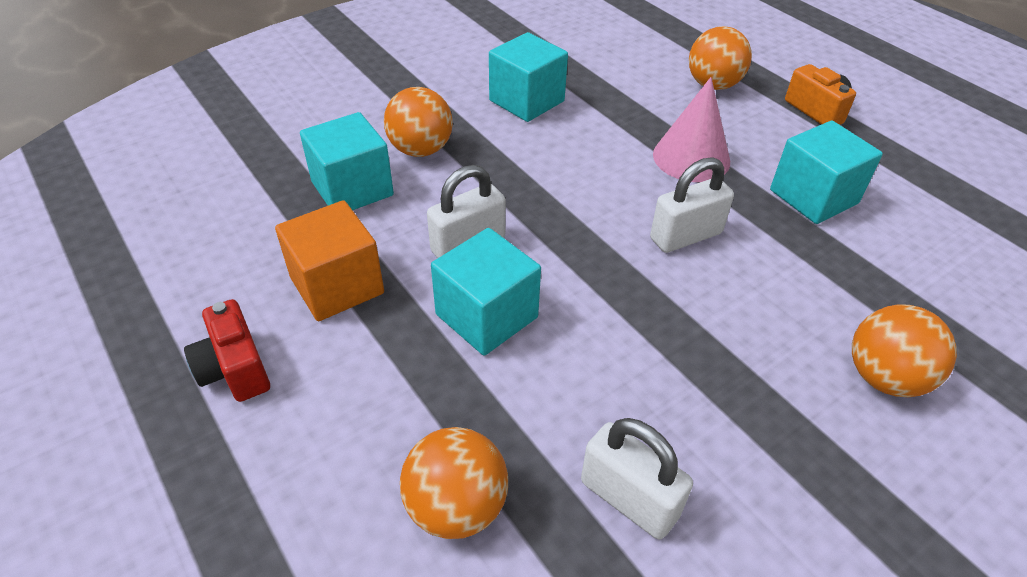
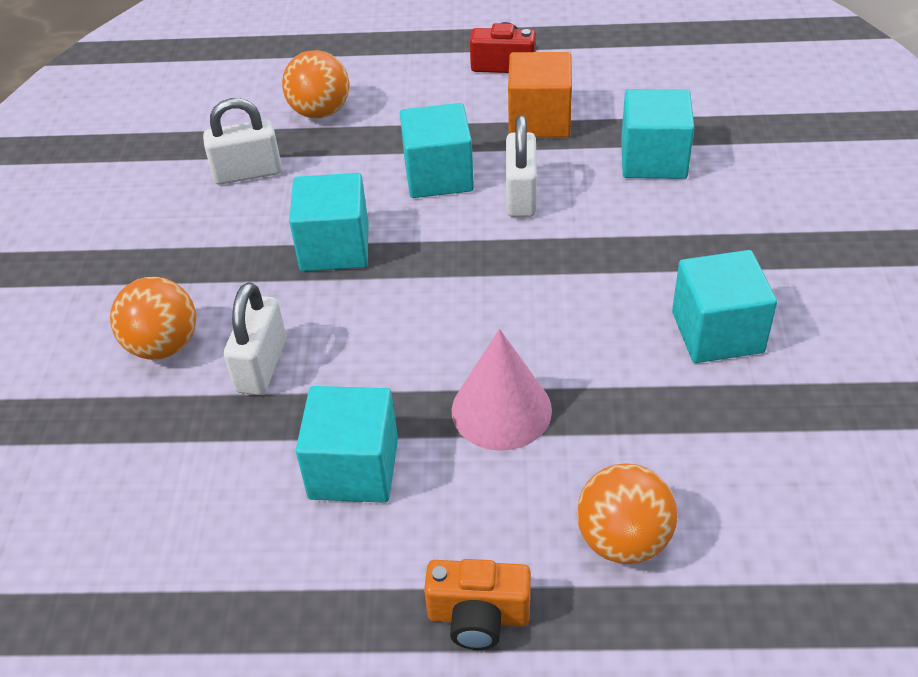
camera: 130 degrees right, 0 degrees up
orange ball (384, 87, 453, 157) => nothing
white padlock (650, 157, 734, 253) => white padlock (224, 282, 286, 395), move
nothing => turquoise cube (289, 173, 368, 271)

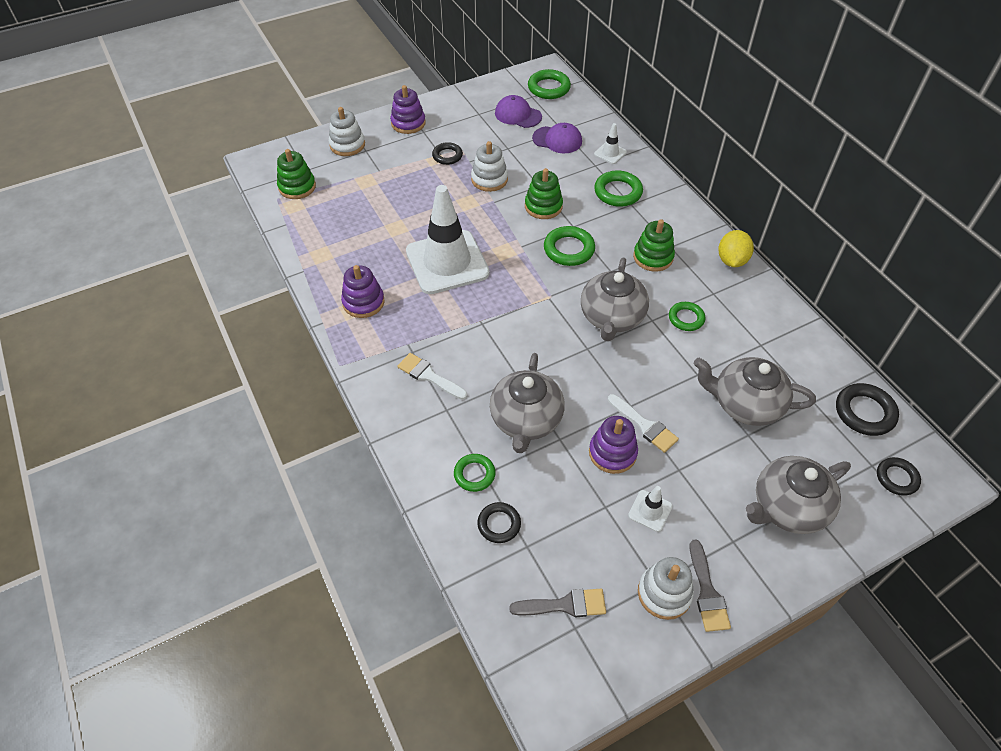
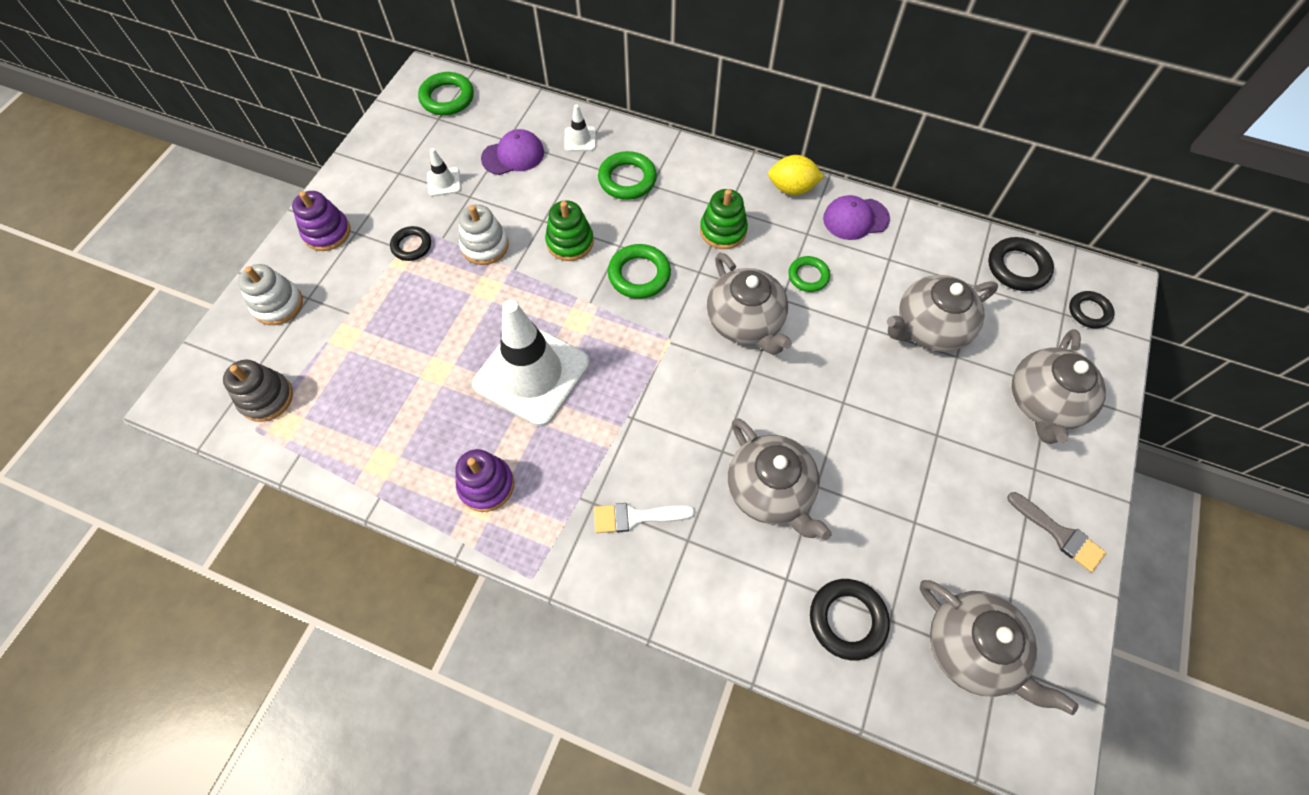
camera: 40 degrees left, 10 degrees up
green stacking toy (277, 149, 316, 199) => grey stacking toy (223, 360, 293, 422)
green ring (454, 454, 496, 492) => nothing
black ring (477, 502, 521, 543) => black ring (810, 579, 890, 660), x1.52
purple cap (495, 95, 542, 128) => purple cap (823, 195, 890, 240), move
grey brush (509, 589, 606, 617) => grey teapot (920, 580, 1079, 715)
purple stacking toy (589, 416, 638, 474) => nothing
white brush (608, 394, 679, 453) => nothing
white traffic cone (628, 486, 672, 532) => white traffic cone (427, 148, 461, 196), move
white stacking toy (638, 557, 694, 620) => nothing
yellow lemon (718, 230, 754, 267) => yellow lemon (768, 155, 824, 195), 60 degrees counterclockwise

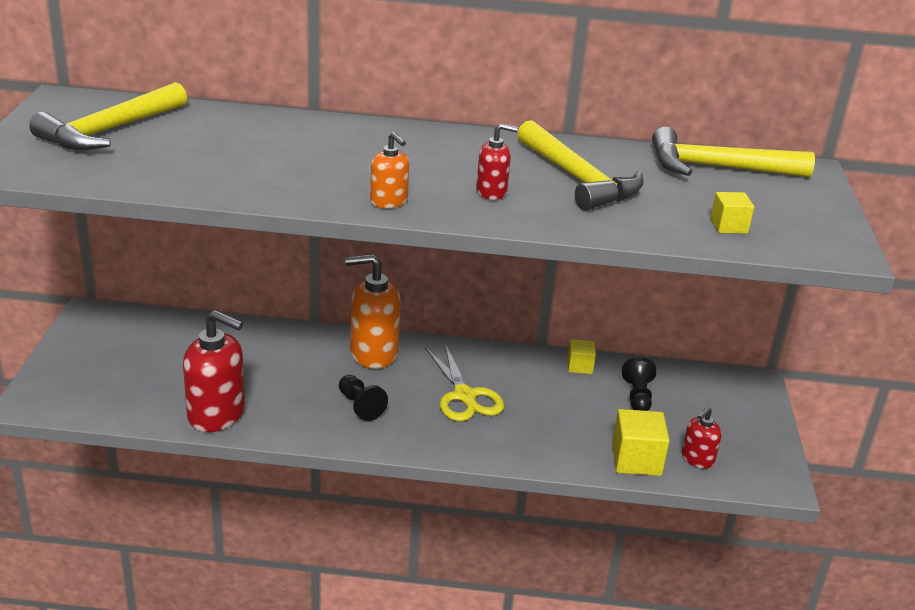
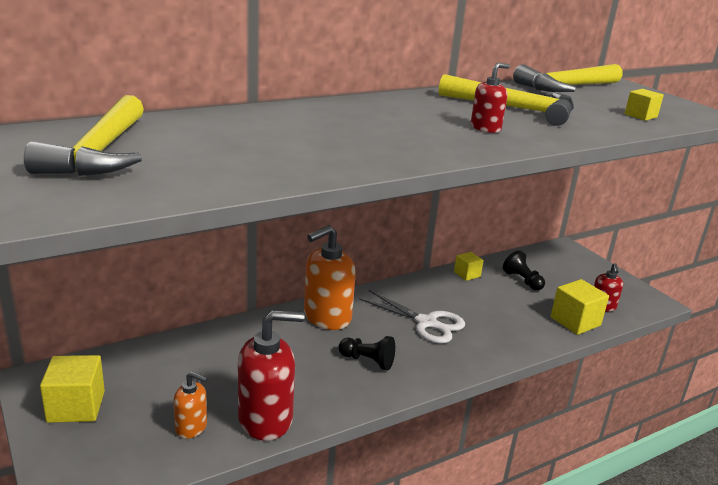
camera: 35 degrees left, 5 degrees down
orange soap dispenser (370, 132, 409, 208) => orange soap dispenser (173, 372, 208, 439), move
yellow scissors (425, 344, 504, 421) => white scissors (359, 290, 465, 343)
nothing => yellow cube (40, 355, 105, 423)

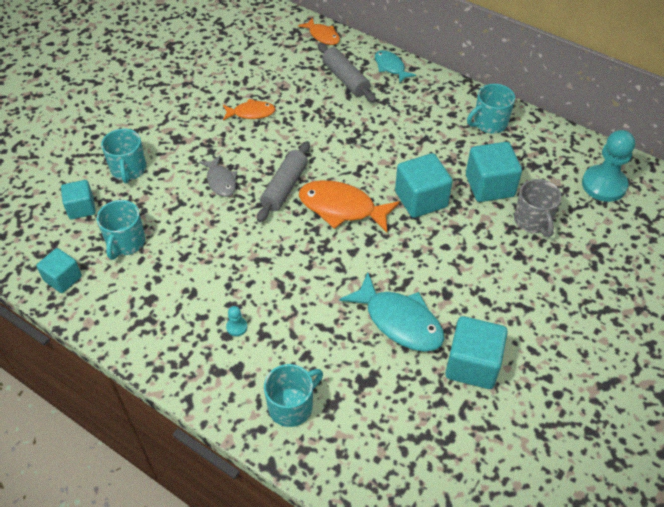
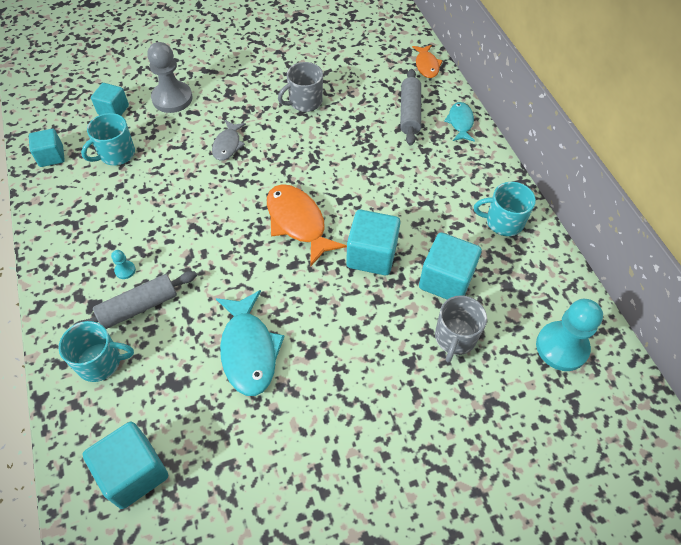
camera: 35 degrees right, 5 degrees up
turquoise mug (101, 129, 146, 183) => grey pawn (147, 42, 193, 113)
orange fish (223, 99, 275, 121) => grey mug (278, 62, 323, 112)
grey rolling pin (257, 141, 310, 222) => grey rolling pin (74, 271, 197, 329), move
turquoise cube (445, 316, 508, 389) => turquoise cube (82, 422, 168, 509), move

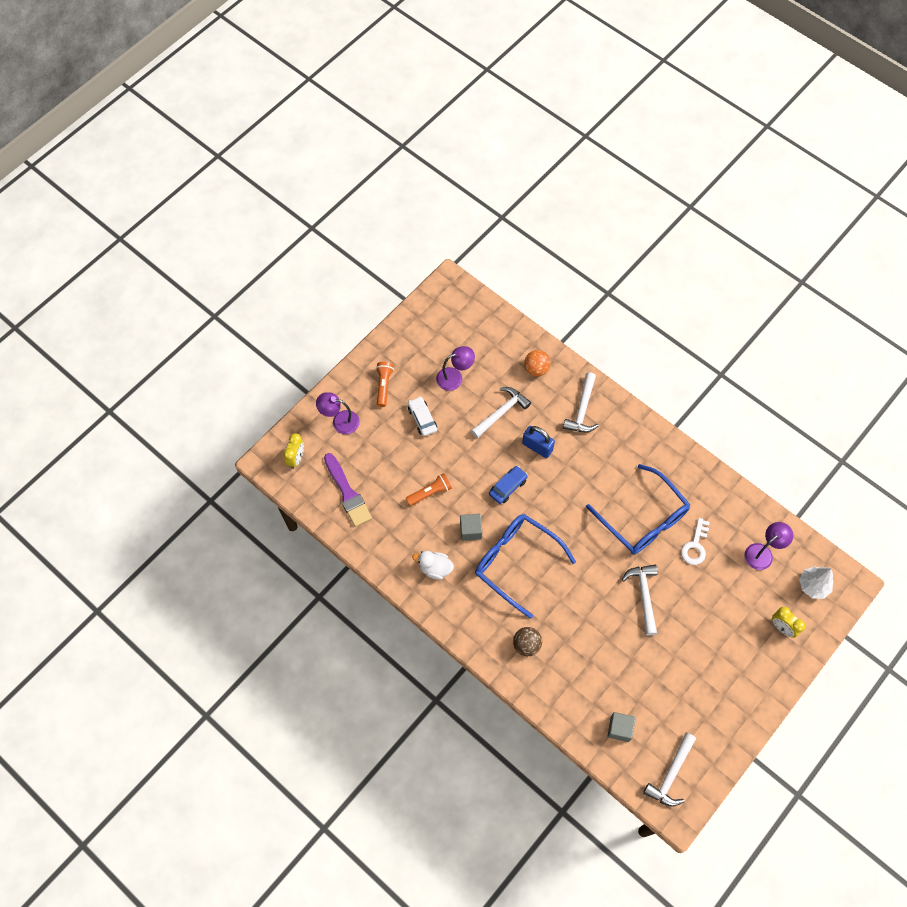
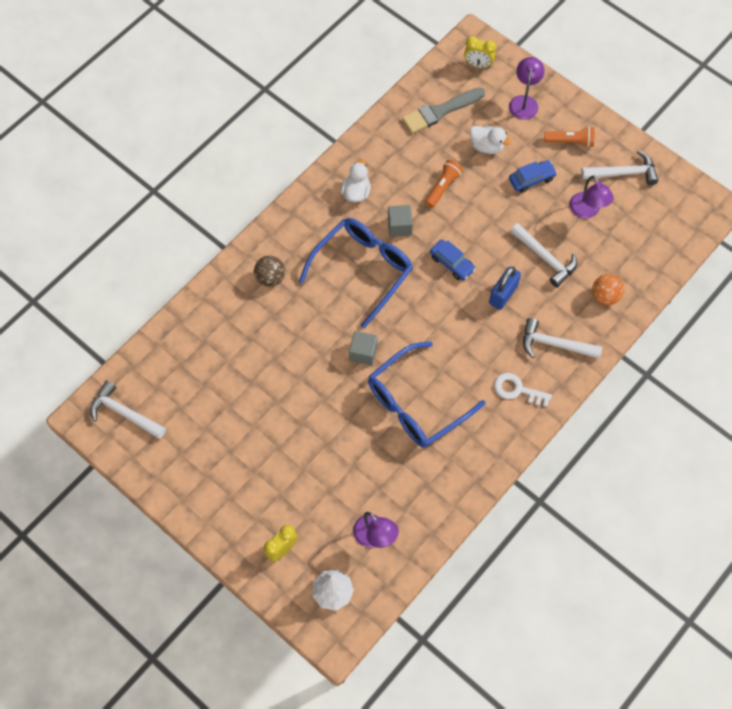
camera: 90 degrees right, 0 degrees up
purple brush (324, 453, 372, 527) => grey brush (402, 87, 485, 133)
orange flashlight (406, 473, 452, 506) => orange flashlight (425, 160, 463, 208), 120 degrees counterclockwise
white car (408, 396, 437, 436) => blue car (509, 160, 557, 193)
grey cube (607, 712, 636, 742) => grey cube (349, 331, 377, 365), move
white hammer (622, 565, 658, 636) => white hammer (581, 150, 658, 185), move
white key (681, 518, 710, 565) => white key (494, 373, 552, 407), move
nothing => white duck (470, 125, 511, 154)

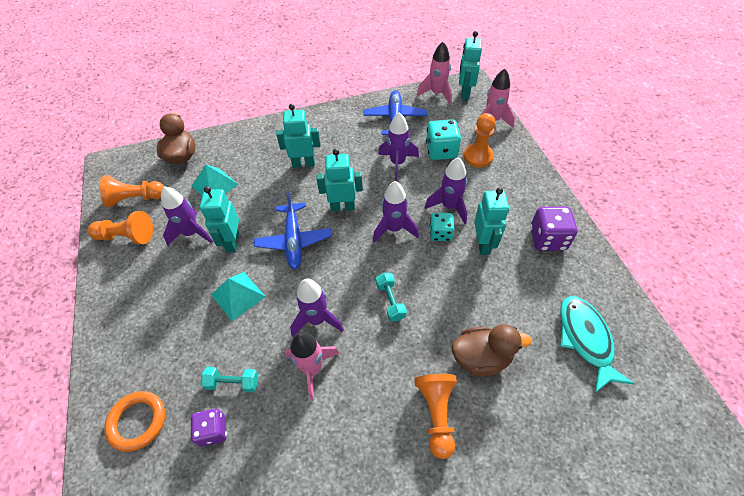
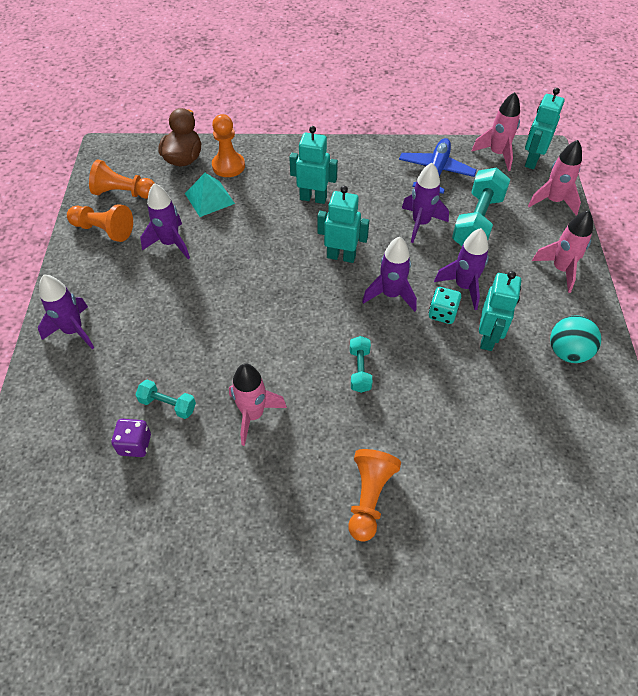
camera: 15 degrees right, 0 degrees up
orange ring (104, 391, 165, 452) => nothing
turquoise robot (200, 186, 239, 253) => nothing
turquoise pyramid (211, 272, 266, 321) => nothing
blue plane (254, 192, 332, 269) => nothing
purple rocket (290, 279, 344, 337) => purple rocket (38, 275, 94, 349), move
turquoise dice (426, 119, 461, 160) => turquoise dumbbell (452, 167, 511, 246)
brown duck (452, 324, 532, 377) => nothing
orange pawn (464, 113, 496, 168) => orange pawn (212, 114, 245, 177), move
purple dice (530, 206, 577, 251) => turquoise ball (550, 316, 601, 363)
turquoise fish (560, 296, 634, 392) => nothing
nothing => pink rocket (532, 210, 593, 293)

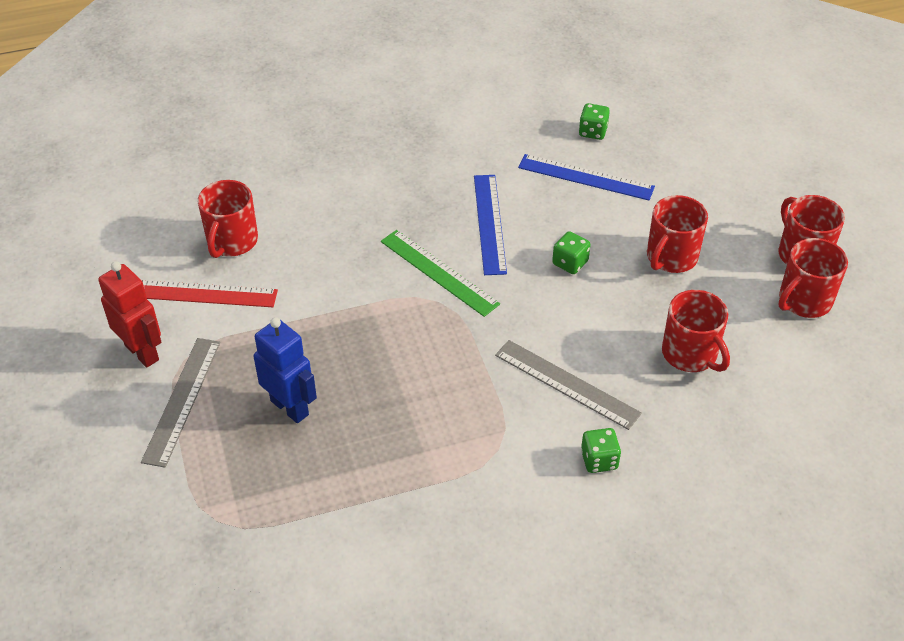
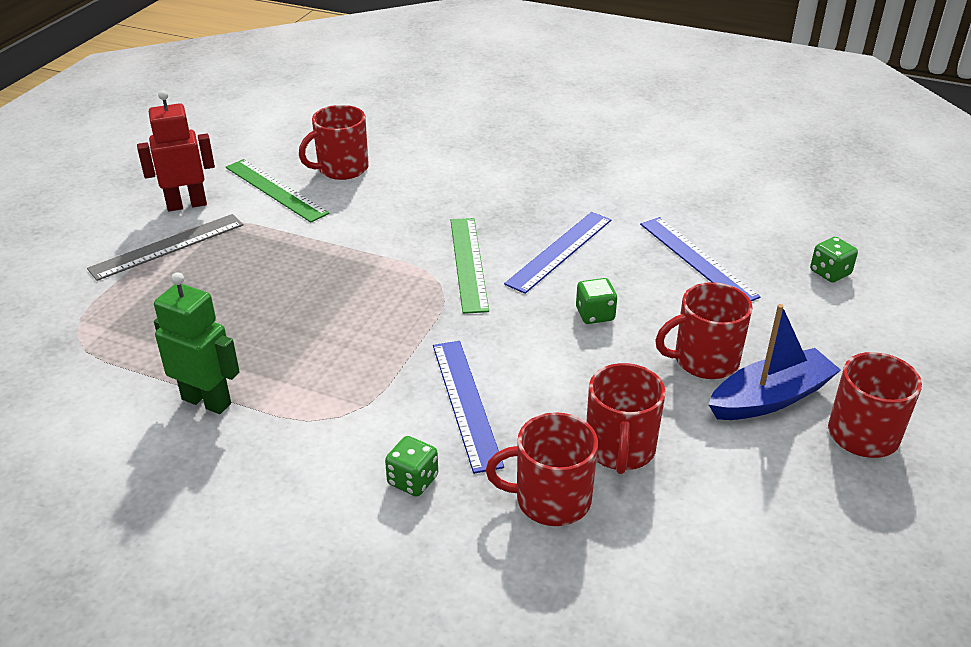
camera: 40 degrees right, 10 degrees down
red robot (98, 261, 161, 368) => red robot (137, 90, 215, 211), 105 degrees counterclockwise
red ruler (142, 280, 278, 307) => green ruler (226, 159, 329, 223)
blue robot (254, 317, 317, 423) => nothing
grey ruler (495, 340, 642, 430) => blue ruler (433, 341, 504, 474)
green dice (579, 103, 610, 140) => green dice (810, 237, 858, 283), move
red mug (779, 238, 848, 318) => red mug (486, 412, 598, 526), move
nothing => green robot (154, 272, 240, 414)
nothing => blue boat (708, 304, 841, 420)

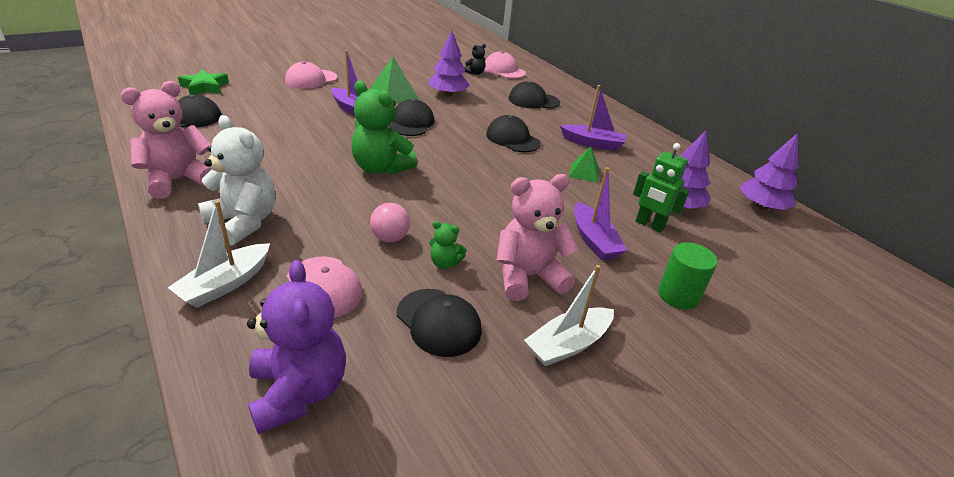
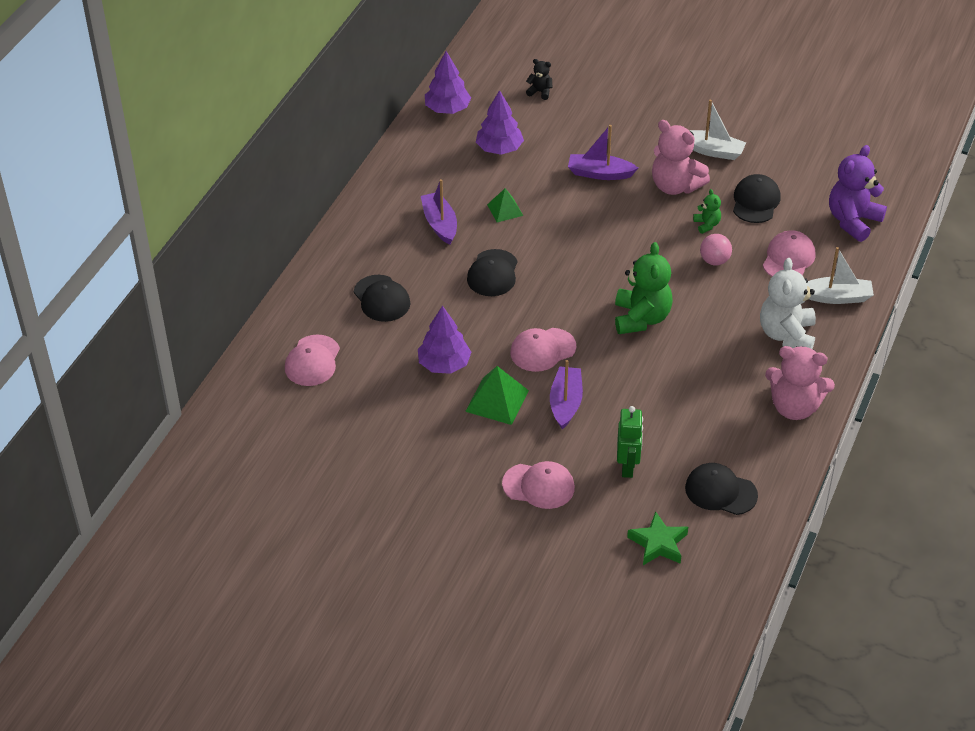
camera: 120 degrees left, 10 degrees up
black cap (389, 99, 434, 136) => pink cap (510, 328, 577, 372)
black teddy bear (464, 44, 486, 75) => black teddy bear (526, 59, 553, 100), move
purple boat (574, 167, 627, 260) => purple boat (568, 125, 638, 180), 120 degrees counterclockwise
green robot (633, 143, 690, 233) => green robot (617, 406, 643, 478), move
green cylinder (658, 242, 717, 309) => nothing

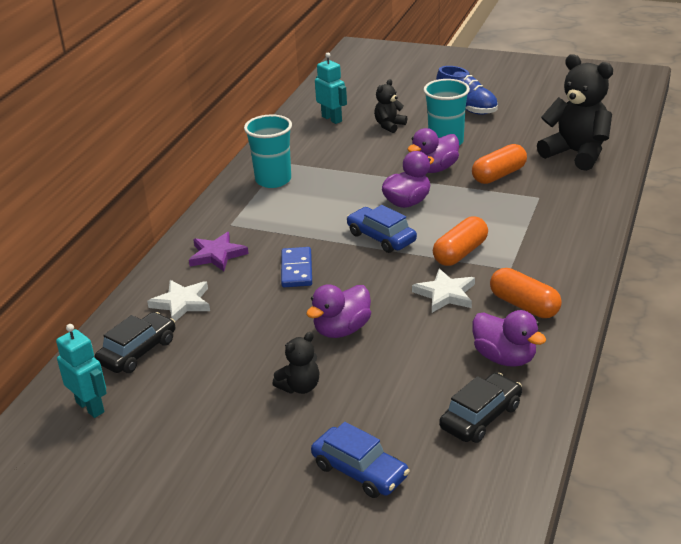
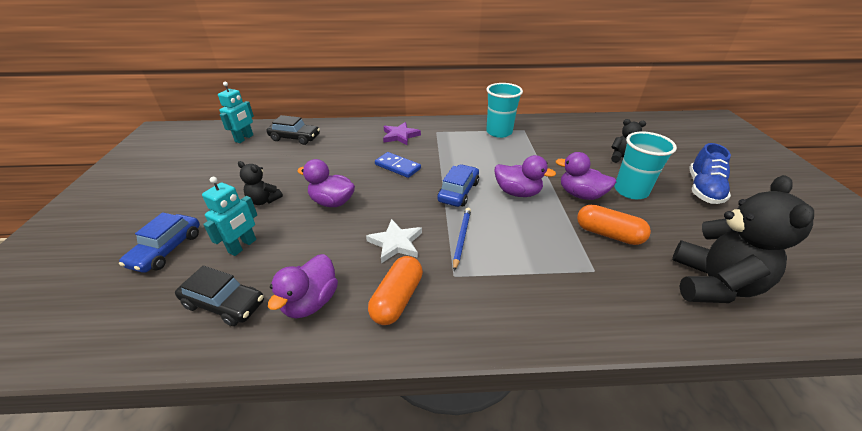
camera: 65 degrees right, 5 degrees up
white star (147, 280, 210, 321) => nothing
blue domino (281, 247, 312, 287) => blue domino (375, 152, 421, 178), 60 degrees clockwise
turquoise robot (315, 53, 347, 124) => turquoise robot (202, 177, 257, 256), move
orange capsule (433, 216, 488, 266) => blue pencil (453, 208, 471, 271)

